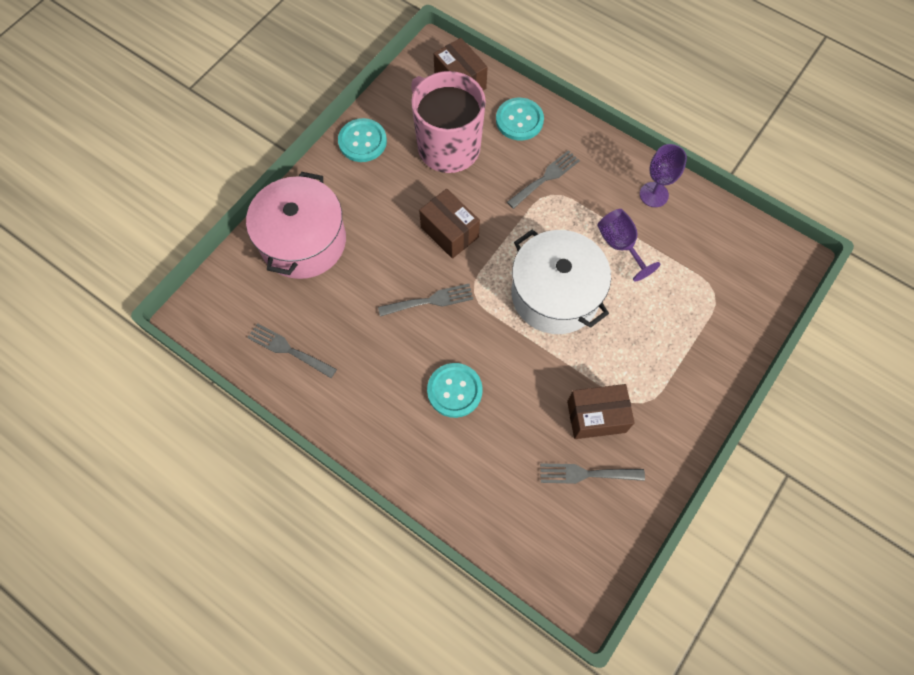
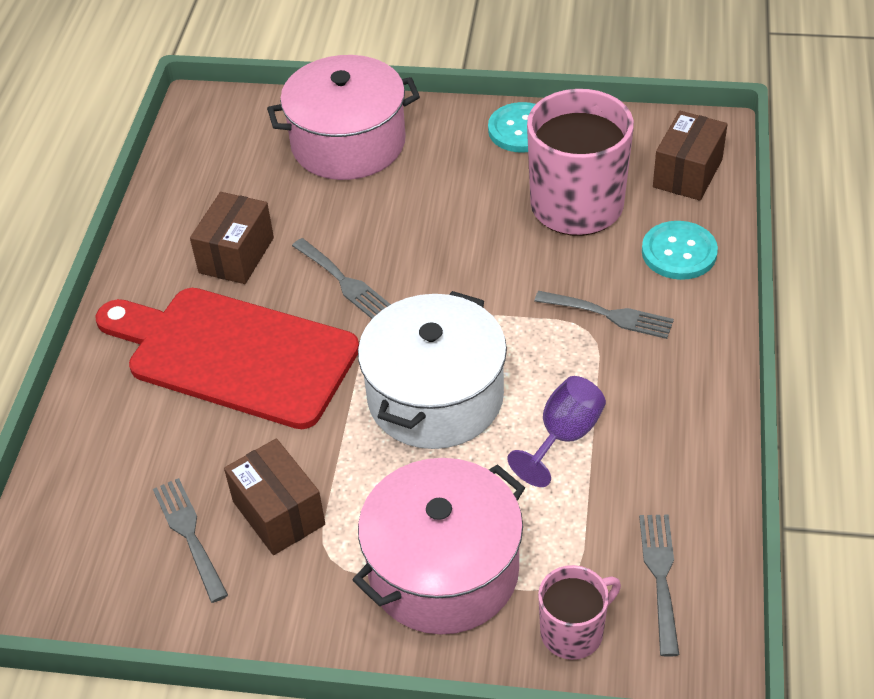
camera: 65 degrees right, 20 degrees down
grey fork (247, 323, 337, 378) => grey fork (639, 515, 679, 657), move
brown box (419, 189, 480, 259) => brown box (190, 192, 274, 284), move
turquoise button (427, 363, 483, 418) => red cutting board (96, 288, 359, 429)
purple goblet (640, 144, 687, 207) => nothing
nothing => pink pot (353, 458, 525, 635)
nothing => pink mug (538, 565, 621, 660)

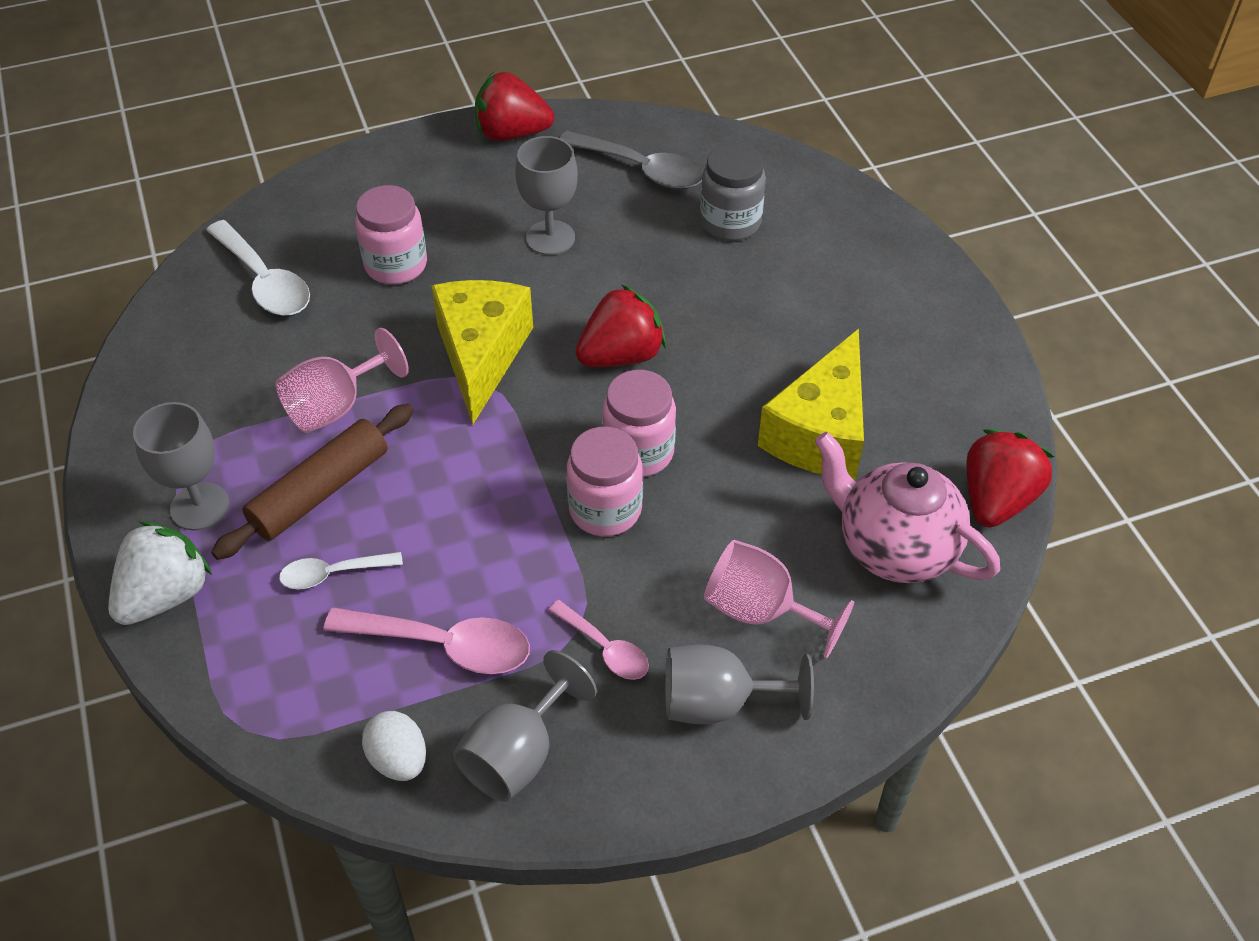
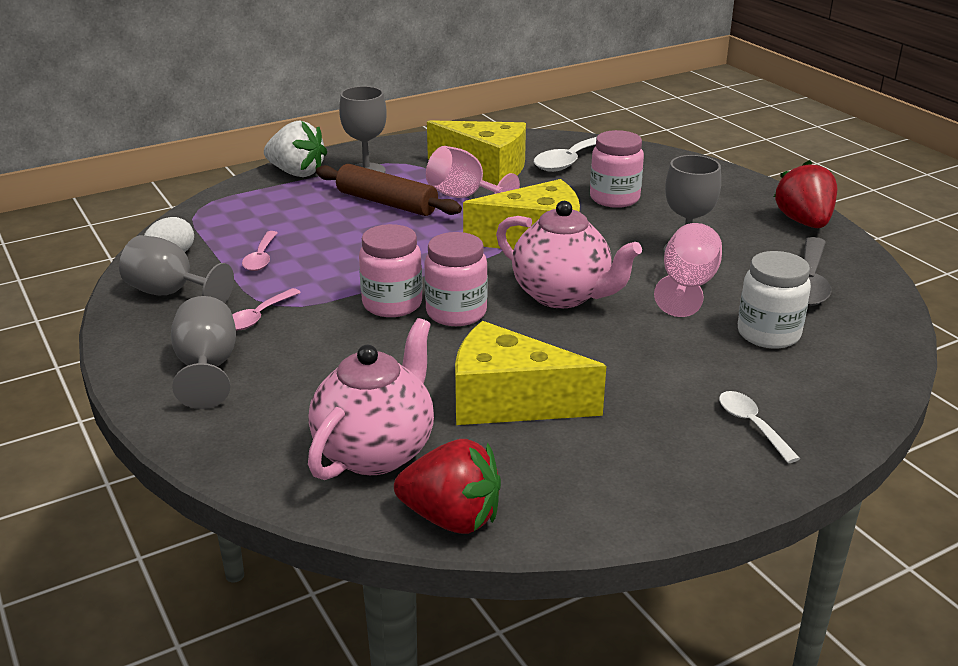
camera: 80 degrees right, 20 degrees down
white spoon (279, 552, 403, 589) => white spoon (719, 391, 800, 463), move
pink spoon (323, 607, 530, 674) => pink spoon (242, 231, 278, 271), x0.60
red strawberry (576, 285, 666, 367) => pink teapot (496, 201, 642, 308)
grey jar (700, 143, 766, 241) => white jar (738, 251, 811, 349)
pink goblet (704, 540, 854, 659) => pink goblet (654, 223, 722, 317), move
nothing => yellow cheese (427, 120, 526, 185)

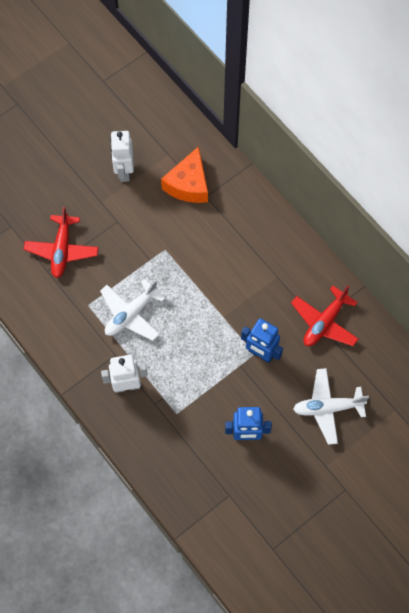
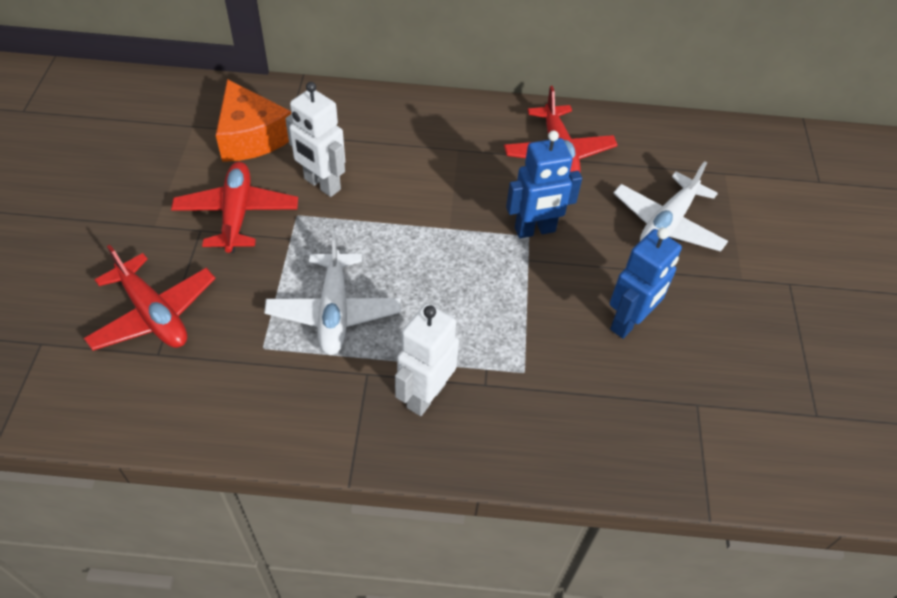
camera: 50 degrees left, 15 degrees down
white robot (110, 131, 134, 182) => white robot (285, 82, 345, 197), move
nothing => red plane (171, 162, 298, 253)

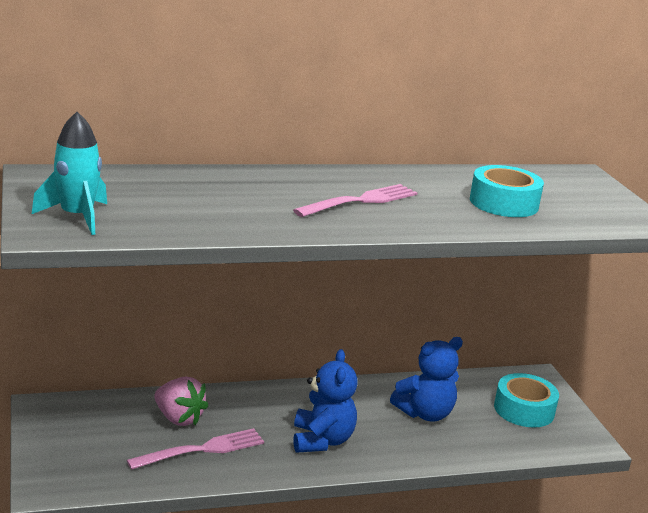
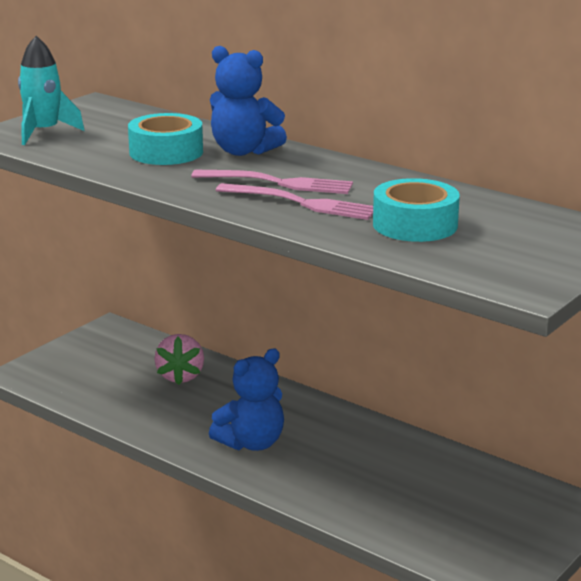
camera: 55 degrees right, 0 degrees up
pink fork (127, 428, 264, 470) => pink fork (216, 183, 373, 220), move
blue teddy bear (390, 337, 463, 422) => blue teddy bear (210, 46, 287, 156), move
turquoise tape (494, 373, 559, 427) => turquoise tape (128, 113, 203, 165), move

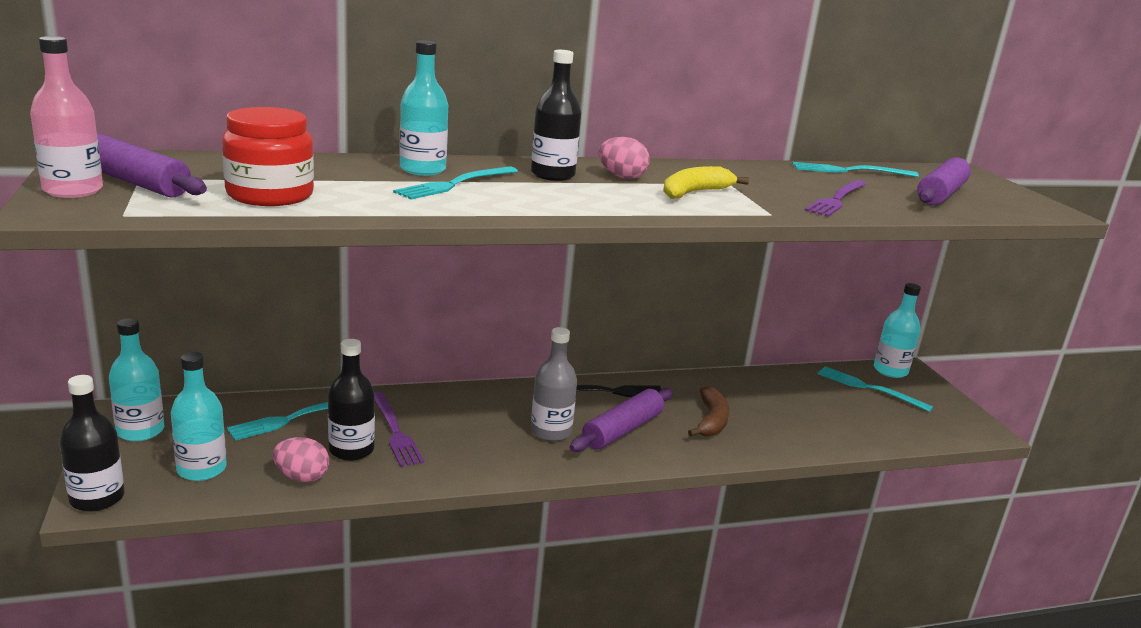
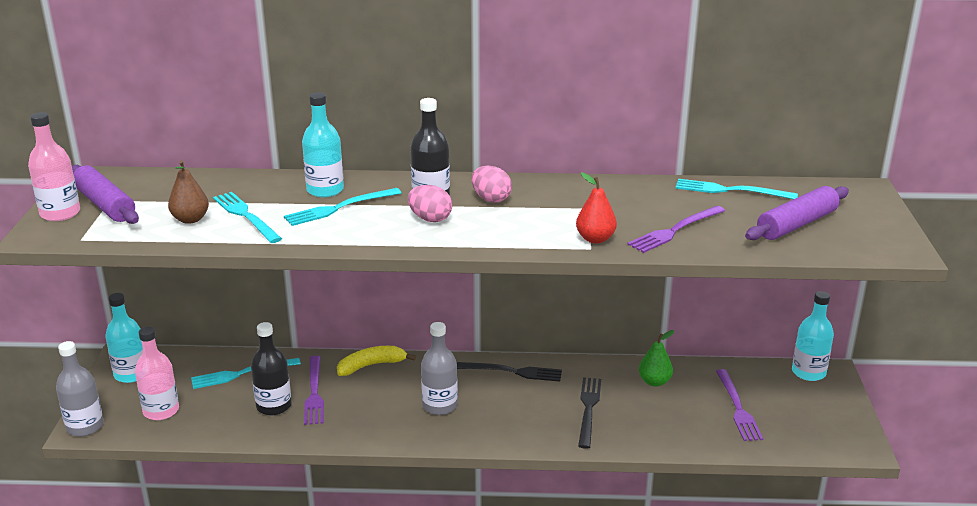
camera: 20 degrees right, 5 degrees up
black bottle (59, 375, 124, 512) => grey bottle (56, 341, 104, 436)
turquoise bottle (171, 352, 227, 481) => pink bottle (135, 327, 179, 420)
red jar (222, 107, 314, 206) => brown pear (168, 160, 209, 224)
pink egg (273, 437, 329, 482) => pink egg (408, 185, 452, 222), move
purple rolling pin (570, 388, 673, 452) => nothing
yellow banana (663, 166, 749, 199) => yellow banana (337, 346, 416, 376), move
brown banana (688, 386, 729, 437) => black fork (578, 377, 601, 449)
turquoise fork (817, 366, 933, 412) => turquoise fork (213, 192, 282, 243), move
nothing => red pear (576, 172, 617, 243)
nothing => green pear (639, 330, 674, 387)
nothing => purple fork (716, 369, 763, 441)

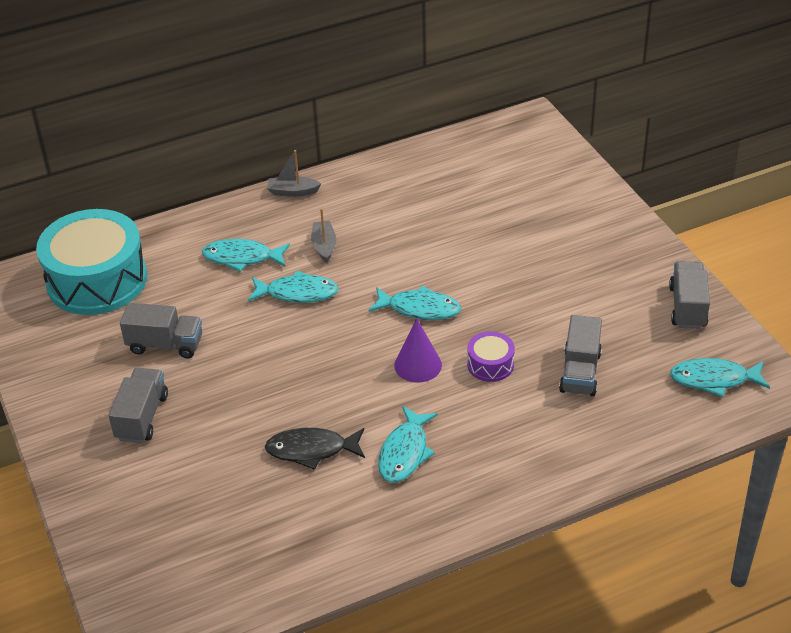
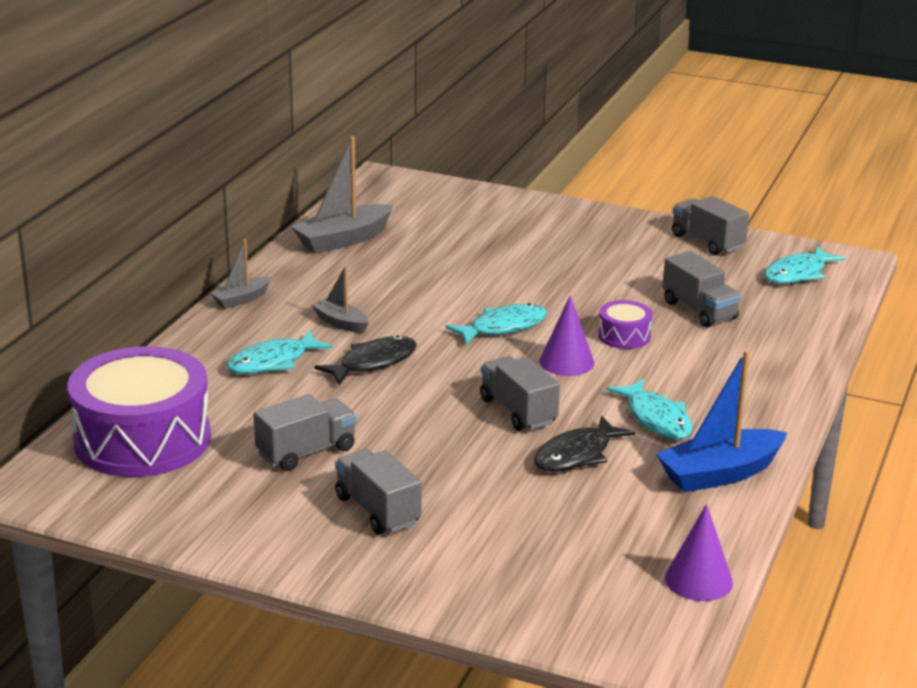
camera: 45 degrees left, 15 degrees down
turquoise drum (36, 209, 147, 315) => purple drum (67, 346, 211, 477)
turquoise fish (248, 271, 339, 303) => black fish (314, 335, 417, 385)
nothing => grey boat (291, 136, 393, 254)
nothing => grey truck (480, 356, 560, 431)
nothing => blue boat (656, 350, 788, 492)
nothing => purple cone (665, 504, 733, 601)

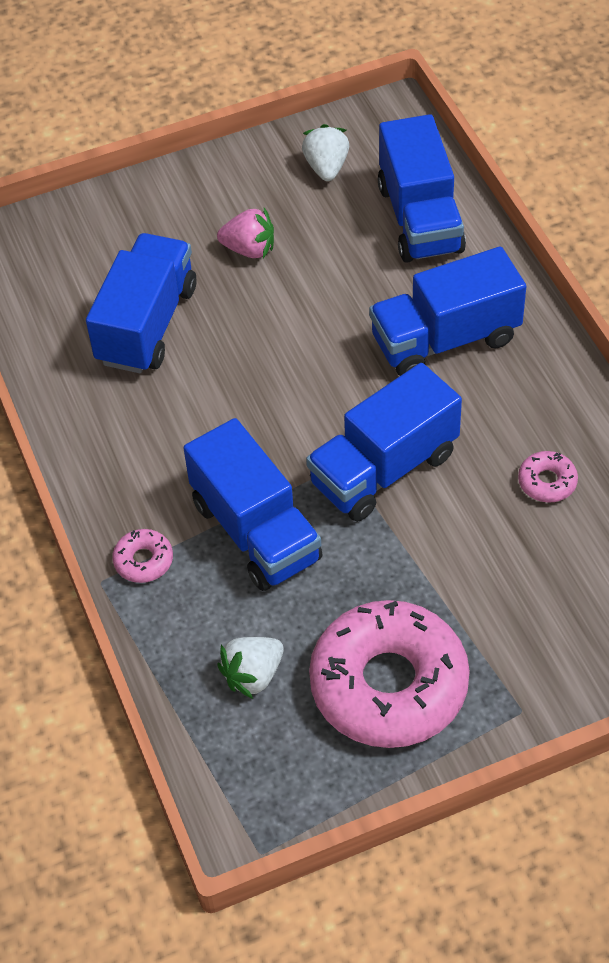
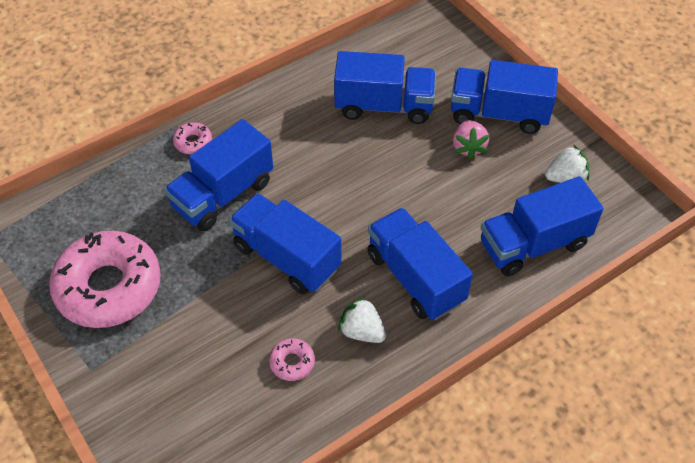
camera: 75 degrees right, 0 degrees up
white strawberry (217, 637, 284, 699) => white strawberry (338, 296, 386, 343), move
nothing => blue truck (451, 60, 558, 134)

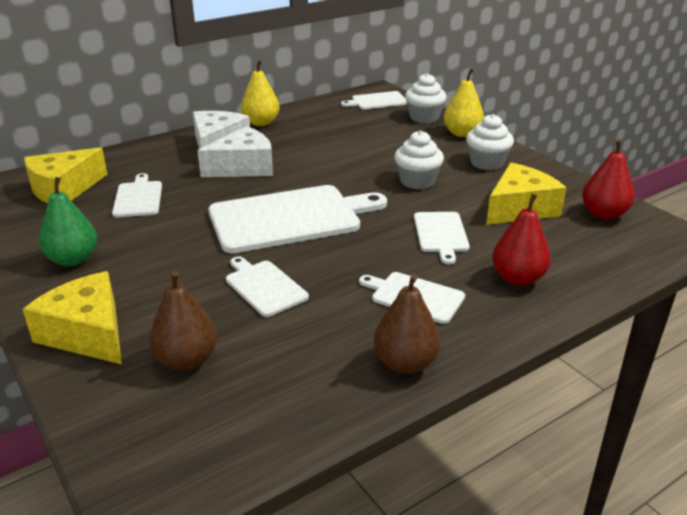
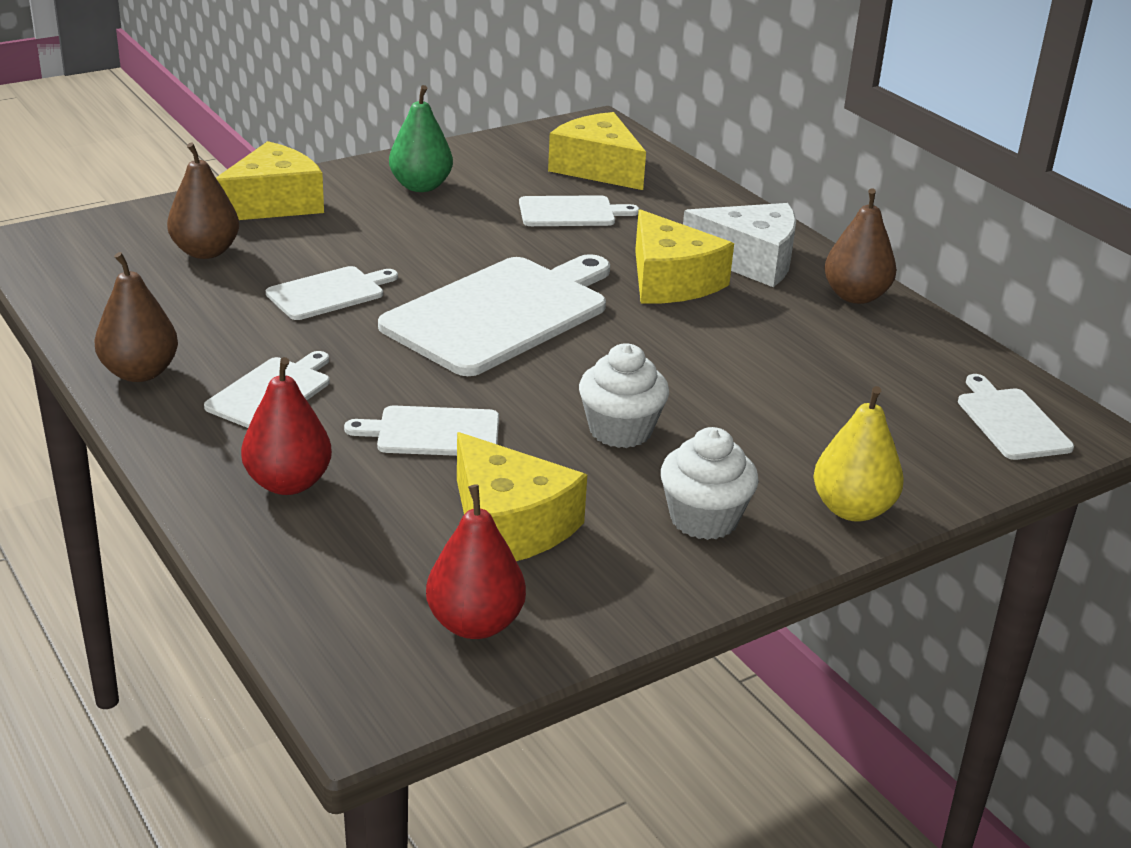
camera: 90 degrees right, 0 degrees up
white cheese (197, 126, 273, 177) => yellow cheese (635, 209, 734, 304)
white cutting board (208, 185, 387, 253) => white cutting board (378, 254, 610, 376), 120 degrees counterclockwise
yellow pear (241, 60, 280, 126) => brown pear (824, 189, 897, 304)
white cupcake (405, 73, 447, 123) => nothing

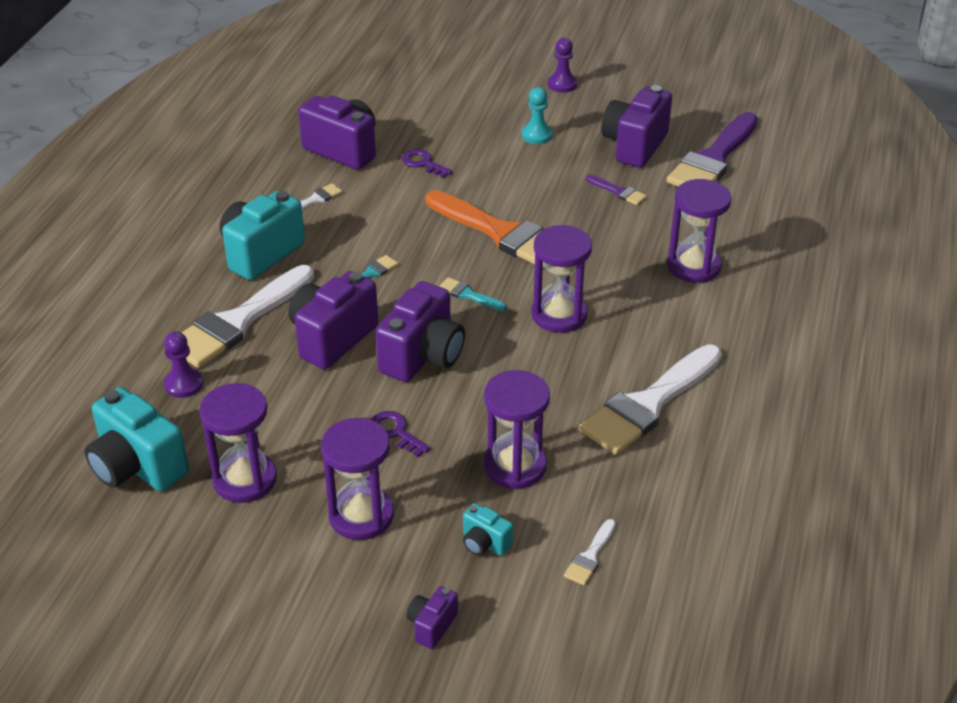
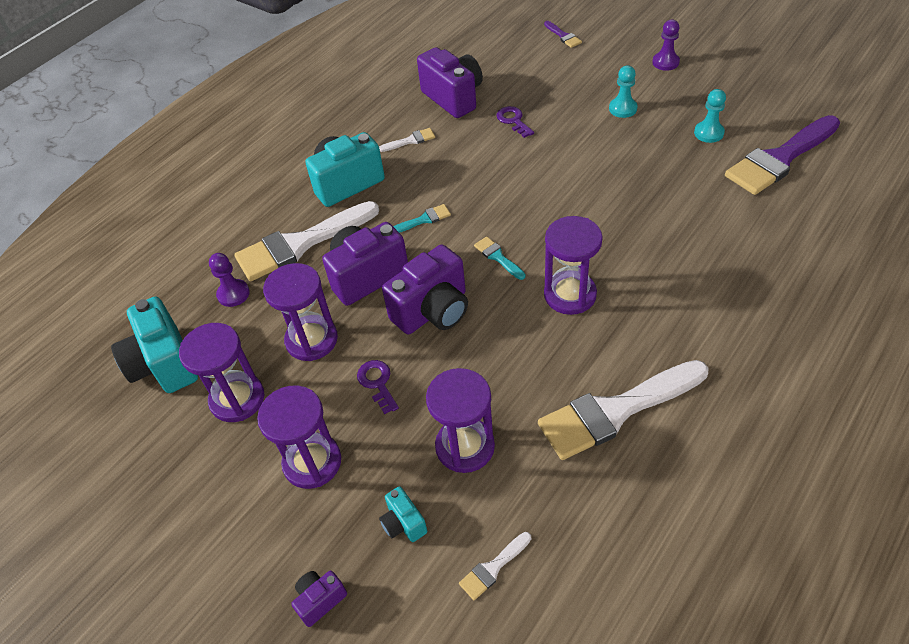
camera: 25 degrees right, 10 degrees up
orange brush (426, 190, 545, 268) => nothing
purple brush (586, 175, 647, 205) => purple brush (544, 21, 582, 48), move
purple camera (601, 85, 672, 168) => turquoise pawn (694, 89, 726, 143)
purple hourglass (667, 179, 732, 283) => purple hourglass (263, 263, 338, 361), move

